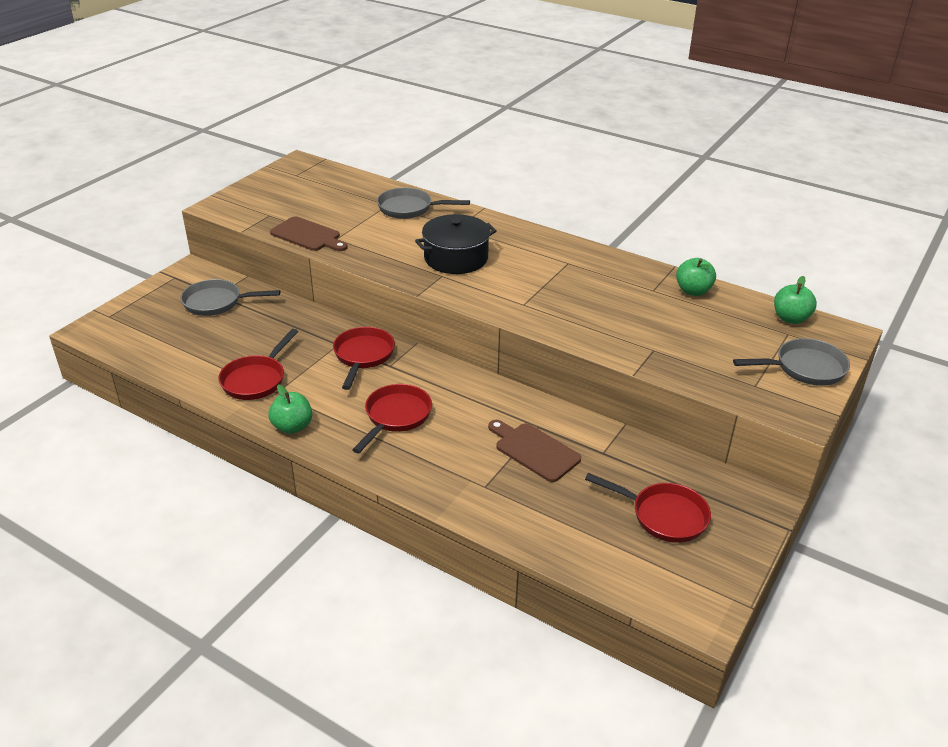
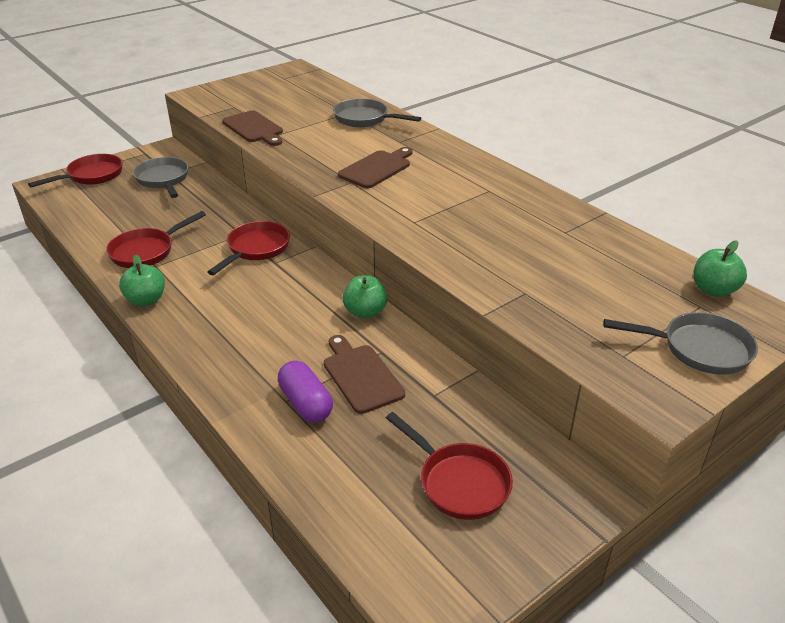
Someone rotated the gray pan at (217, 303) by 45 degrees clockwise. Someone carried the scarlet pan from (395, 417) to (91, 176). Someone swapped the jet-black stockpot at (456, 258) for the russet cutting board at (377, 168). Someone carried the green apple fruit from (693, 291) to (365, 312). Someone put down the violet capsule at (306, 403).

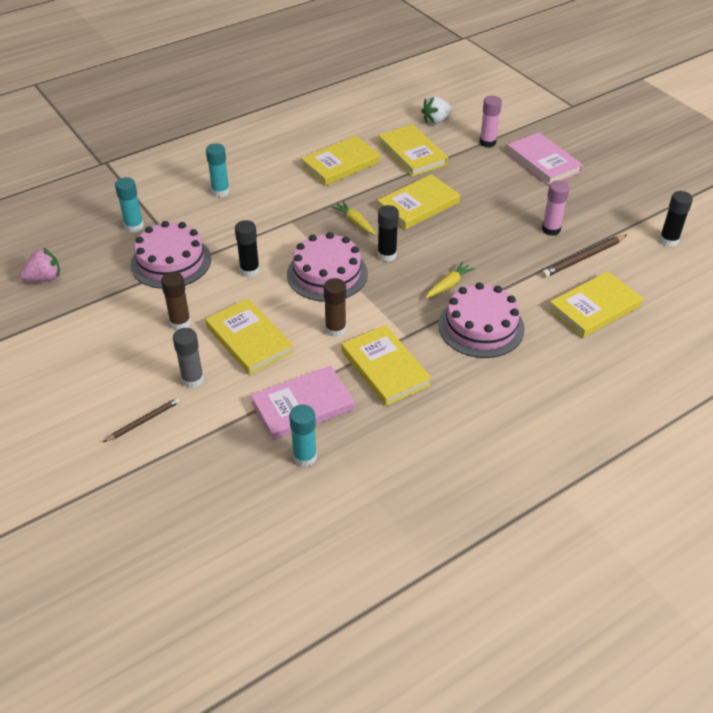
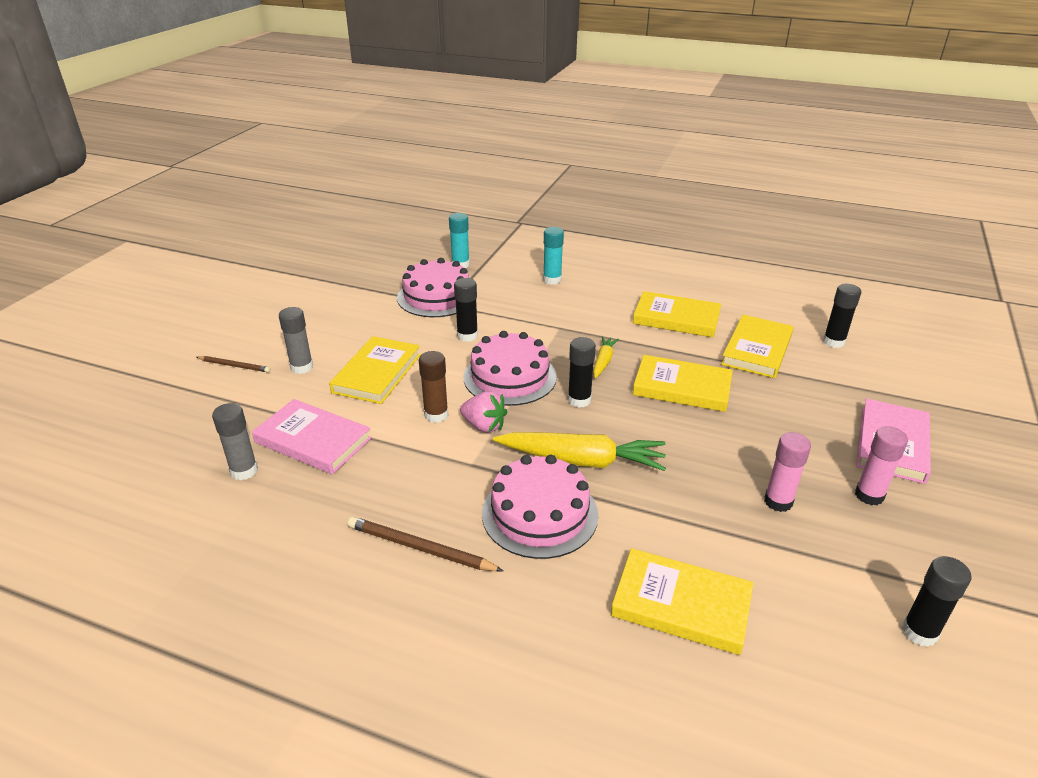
Someone carried the rosy strawberry from (44, 278) to (484, 426). Someone took away the russet glue stick at (180, 323). Someone repainted the turquoise glue stick at (305, 457), which became the gray glue stick at (244, 471). Someone took away the bright yellow hardback at (385, 368). Someone swapped the pure white strawberry at (436, 121) for the jet-black glue stick at (833, 342). Someone scaled the bright yellow carrot at (448, 285) by 1.95. Someone carried the rosy glue stick from (487, 142) to (869, 495). Someone carried the russet lead pencil from (583, 258) to (420, 548).

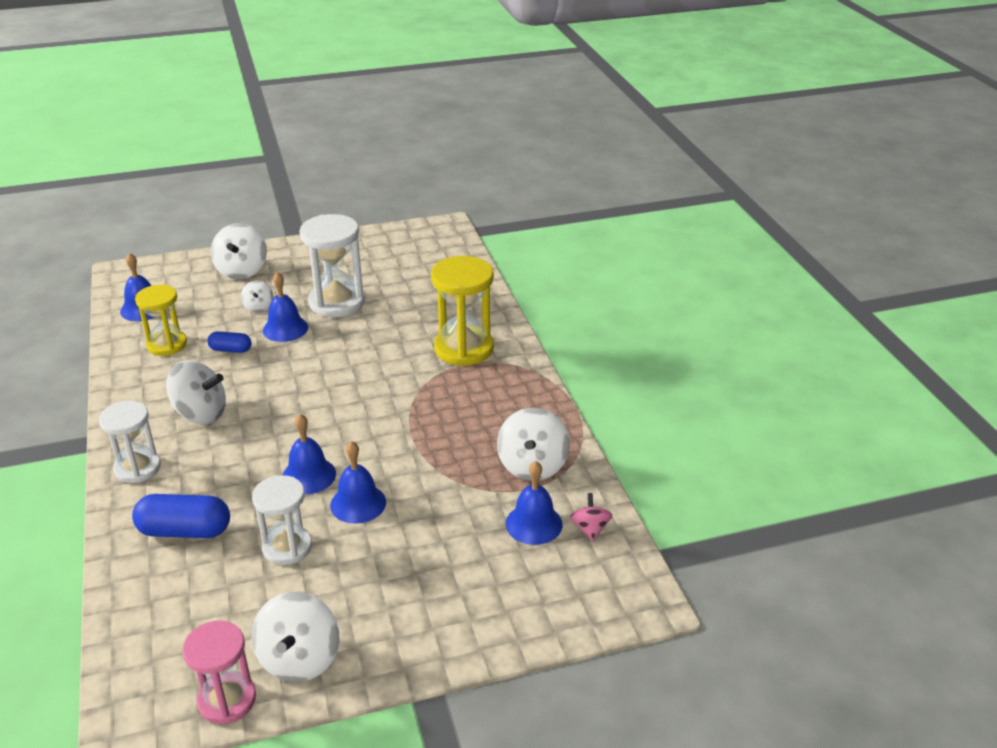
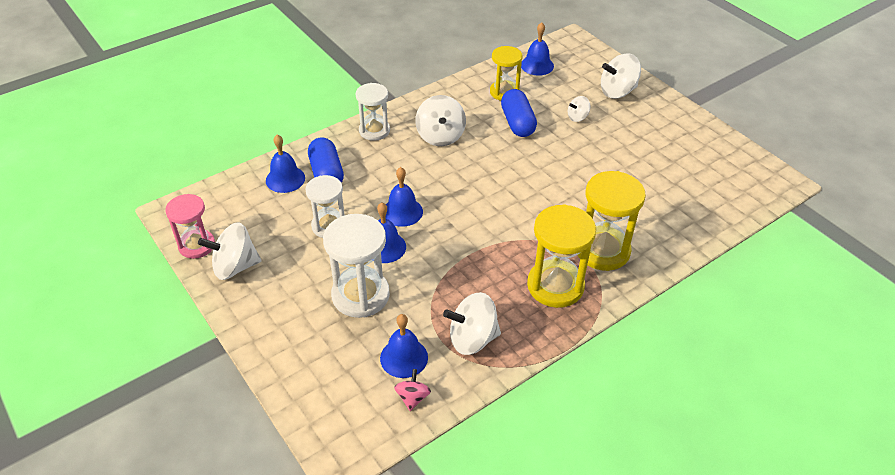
Someone scaled the blue capsule at (230, 350) by 1.75. Someone carried the blue school bell from (285, 328) to (285, 179). Someone carried the pure white hourglass from (337, 302) to (360, 295). Someone rotated the rosy toy top at (590, 529) by 60 degrees counterclockwise. Someone put down the bright yellow hourglass at (555, 286).

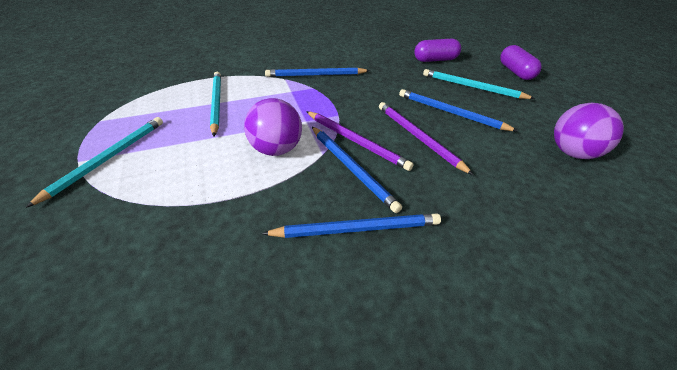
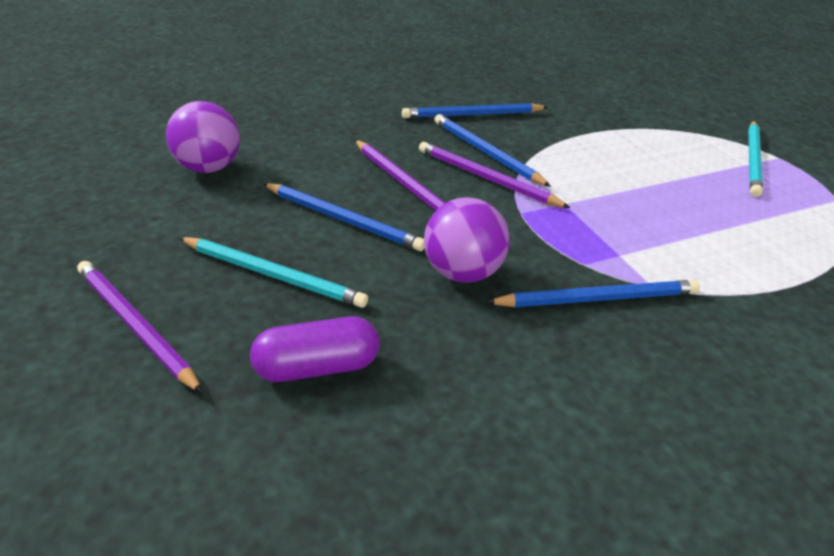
Someone took away the turquoise lead pencil at (216, 103). Someone carried the violet play ball from (276, 149) to (462, 273). Someone swapped the violet capsule at (515, 72) for the violet lead pencil at (135, 326).

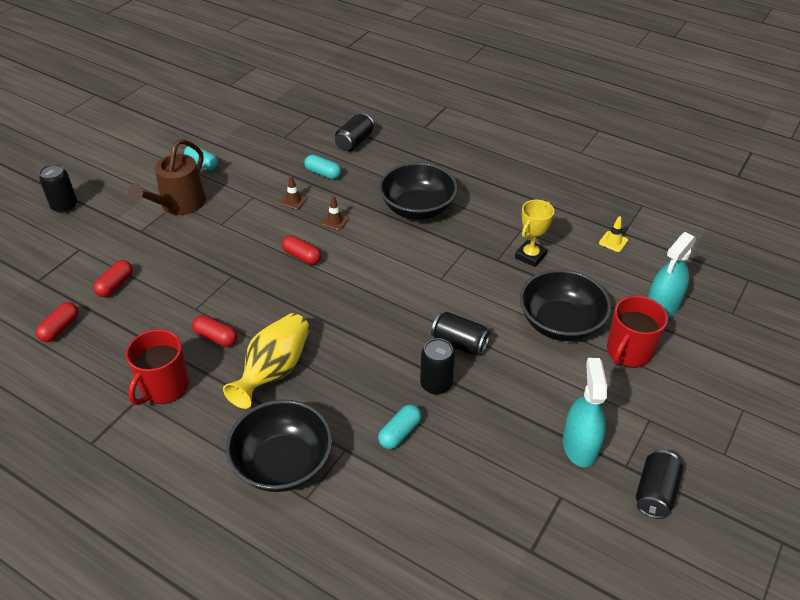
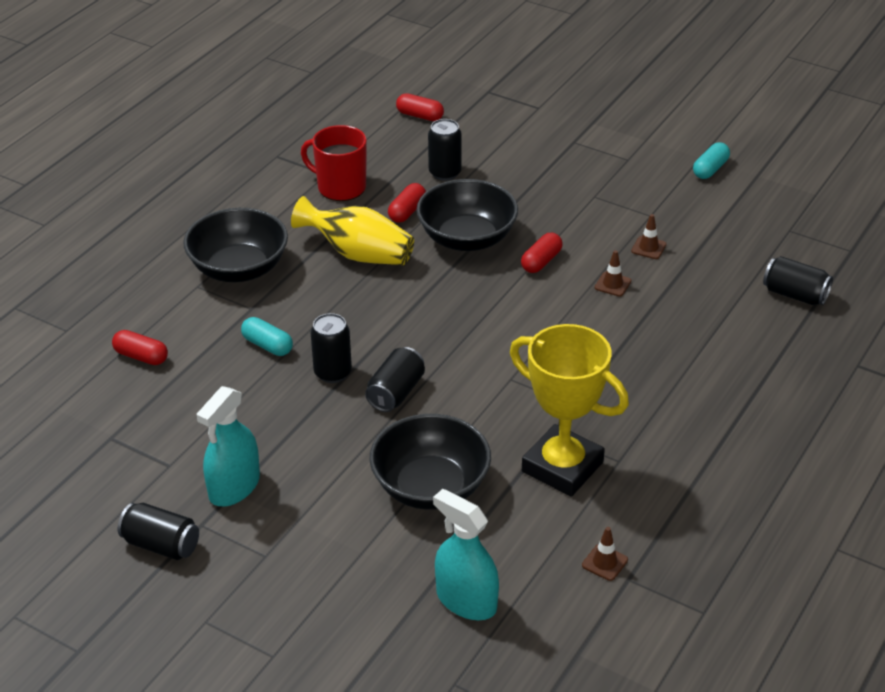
Someone carried the jet-black soda can from (64, 206) to (445, 173). Someone carried the scarlet capsule from (115, 285) to (141, 356). Someone took away the russet watering pot at (179, 204). Someone took away the turquoise capsule at (323, 173). Someone carried the jet-black deep dish from (417, 208) to (467, 238). Someone scaled the bright yellow prize cup at (530, 256) by 1.77. Someone rotated the turquoise sprayer at (580, 445) by 120 degrees clockwise. Someone repainted the bright yellow road cone at (613, 241), which became the russet road cone at (604, 562). Someone took away the scarlet mug at (628, 352).

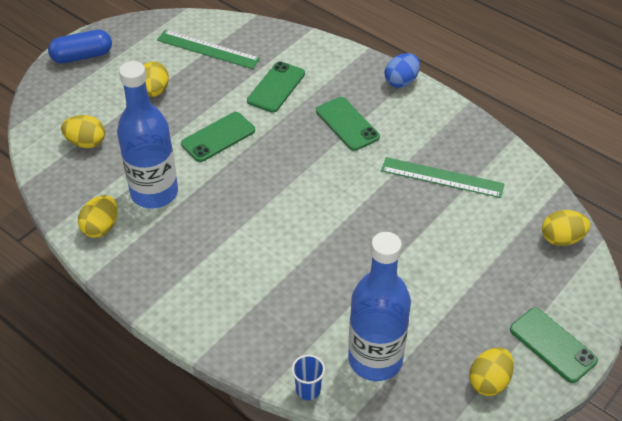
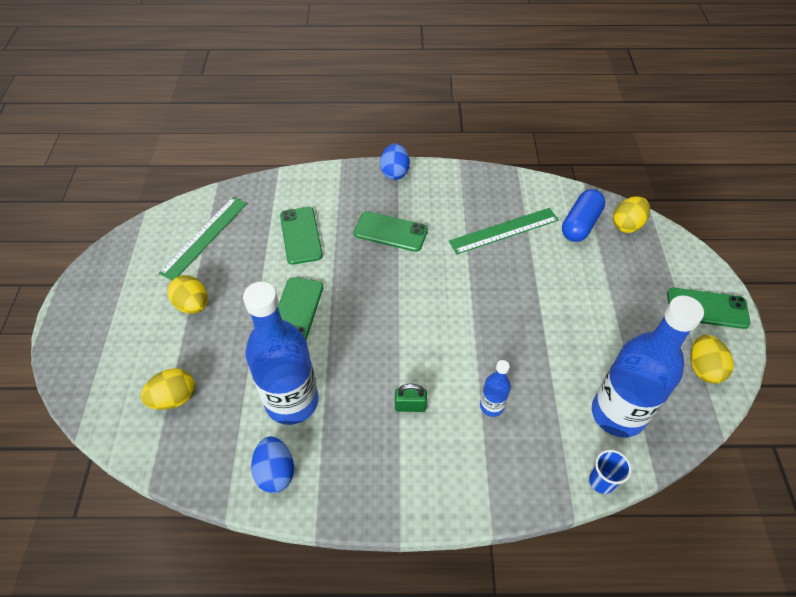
Someone carried the blue capsule from (82, 56) to (580, 224). Someone repainted the bright yellow toy egg at (101, 227), which became the blue toy egg at (275, 472). Someone rotated the green straightedge at (208, 49) by 45 degrees counterclockwise. Someone put down the green lock at (410, 406). Someone put down the blue drink bottle at (491, 406).

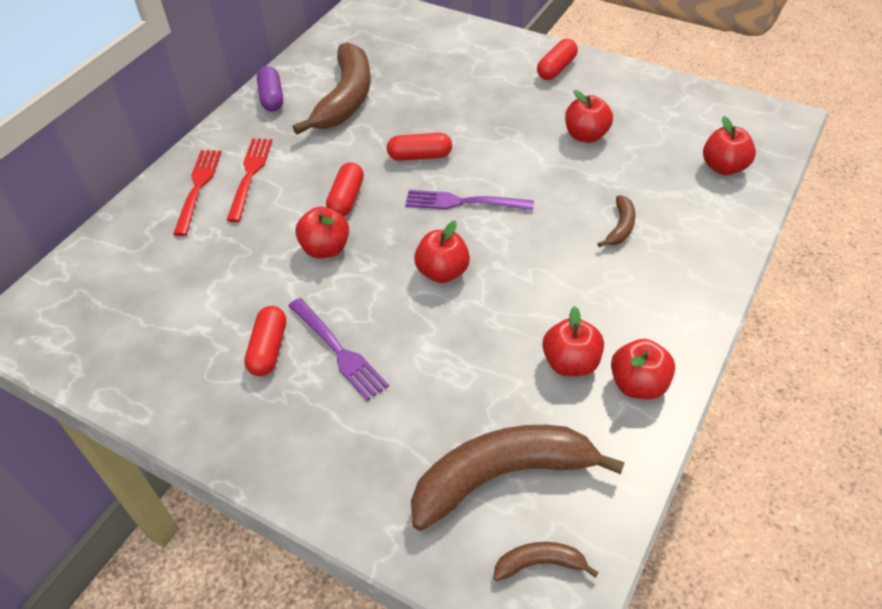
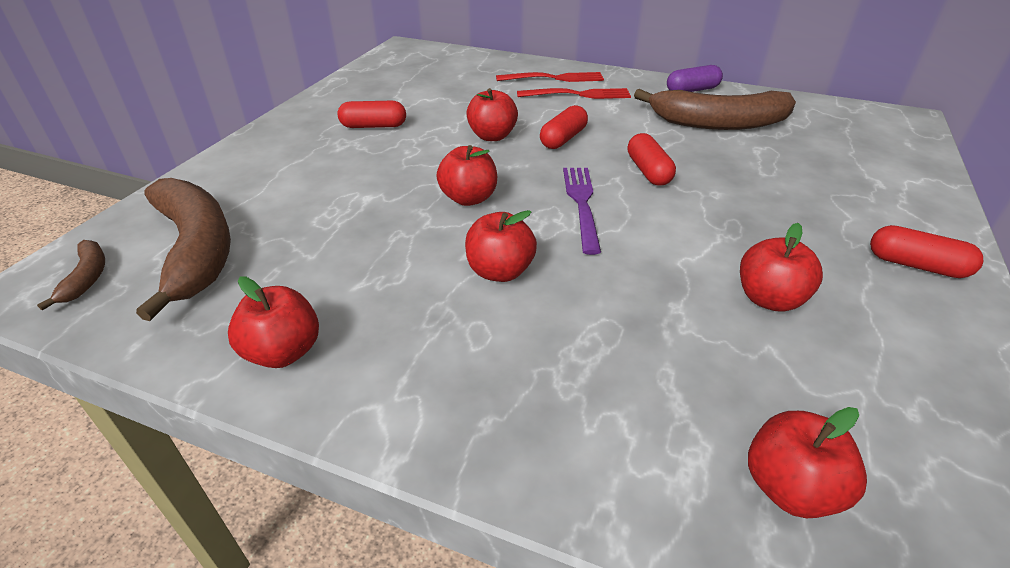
Someone took away the violet dinner fork at (338, 350). Someone rotated the scarlet capsule at (346, 199) by 60 degrees counterclockwise. Someone carried the scarlet apple fruit from (570, 363) to (500, 271). Someone took away the russet toy banana at (620, 227).

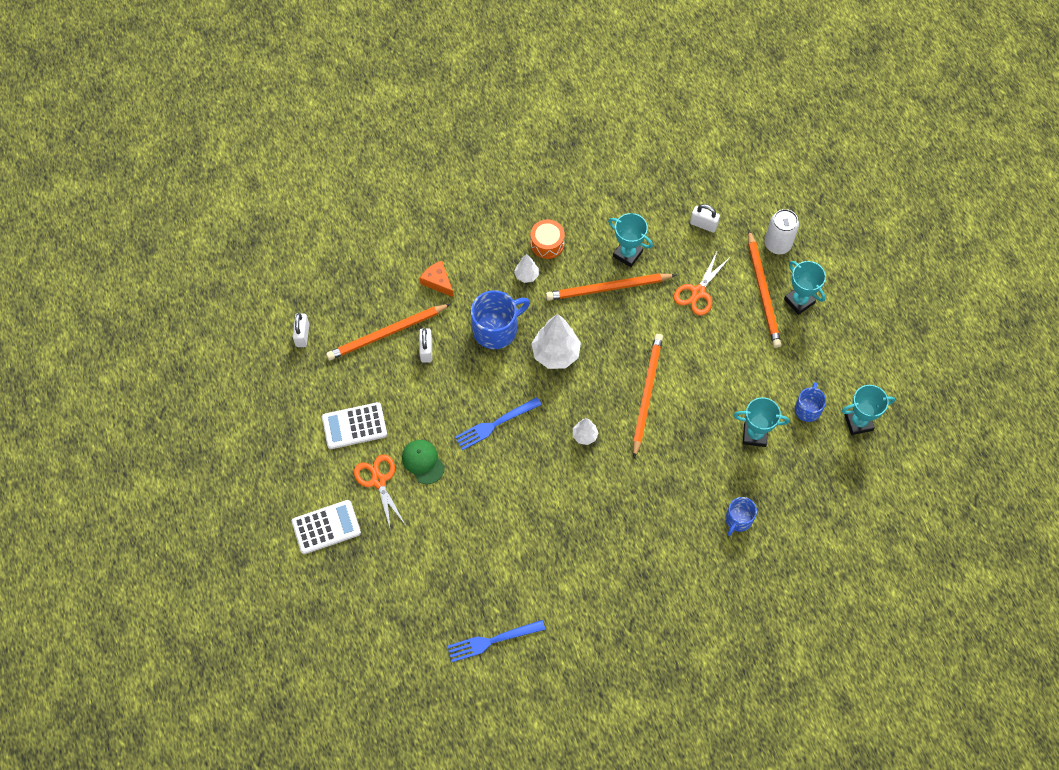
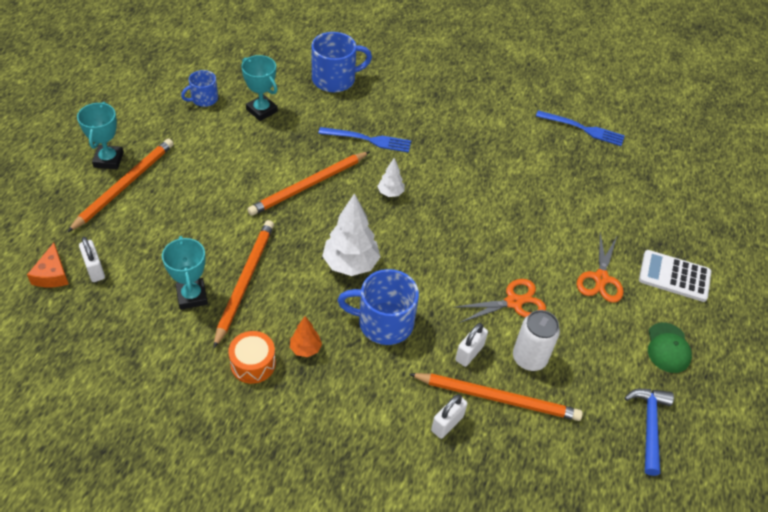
Someone carried the pure white lock from (302, 335) to (447, 423). Someone took away the pure white pocket calculator at (354, 426). Someone carried the green peaked cap from (423, 462) to (668, 348). Someone carried the orange-coloured cheese wedge from (438, 281) to (52, 274). Someone carried the blue dinner fork from (494, 424) to (369, 140). Someone repainted the pure white tree at (526, 275), which became the orange-coloured tree at (305, 349). Someone rotated the orange-coloured lead pencil at (608, 288) by 105 degrees counterclockwise. Someone carried the orange-coloured shears from (698, 292) to (514, 302). Someone scaled the blue mug at (738, 519) by 1.70. Someone carried the pure white soda can from (777, 244) to (529, 358). Someone took away the turquoise prize cup at (858, 422). Someone put down the blue carpenter's hammer at (649, 425).

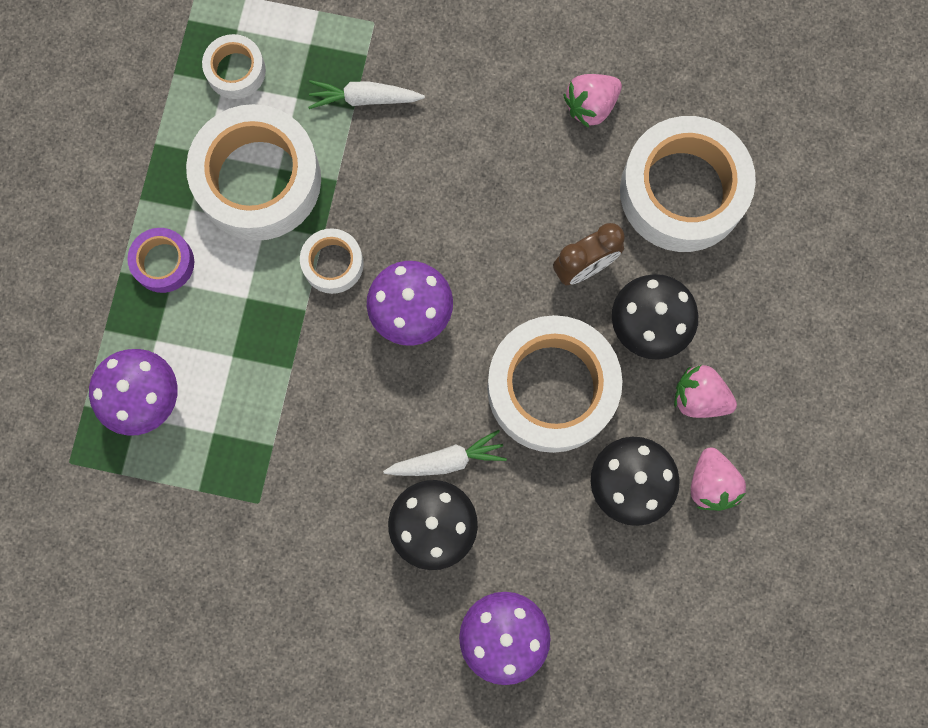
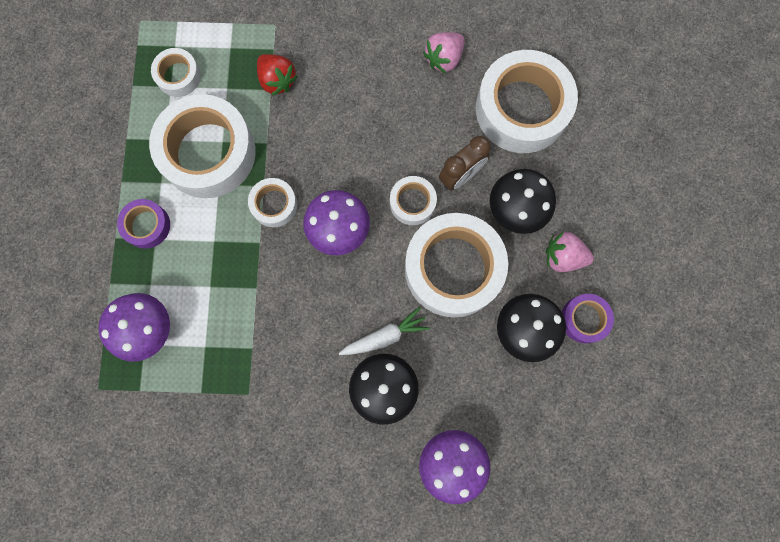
Someone swapped the pure white carrot at (364, 99) for the scarlet strawberry at (277, 80). Someone swapped the rosy strawberry at (711, 484) for the violet roll of tape at (584, 319). Someone put down the pure white roll of tape at (412, 203).

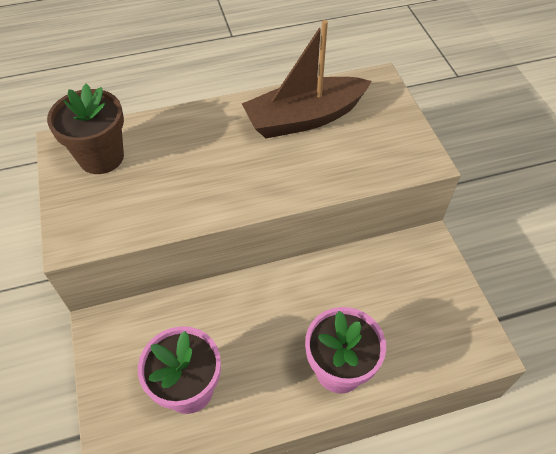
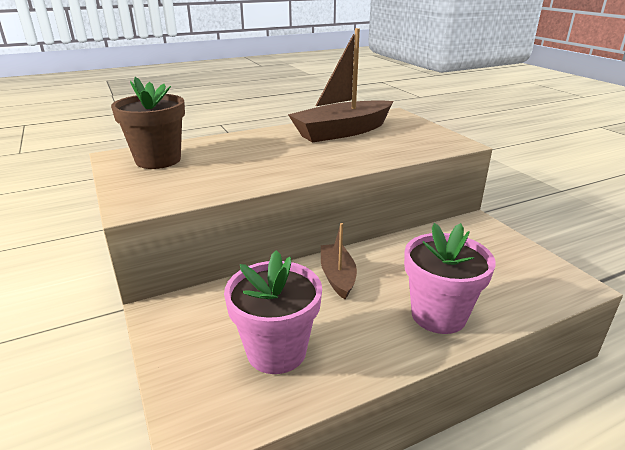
Someone put down the russet sailboat at (337, 276).

